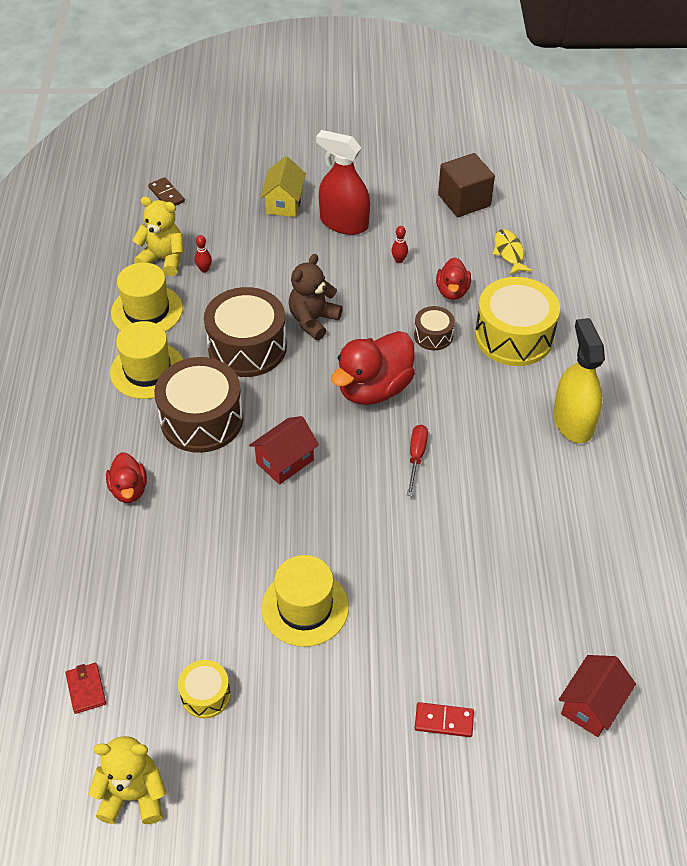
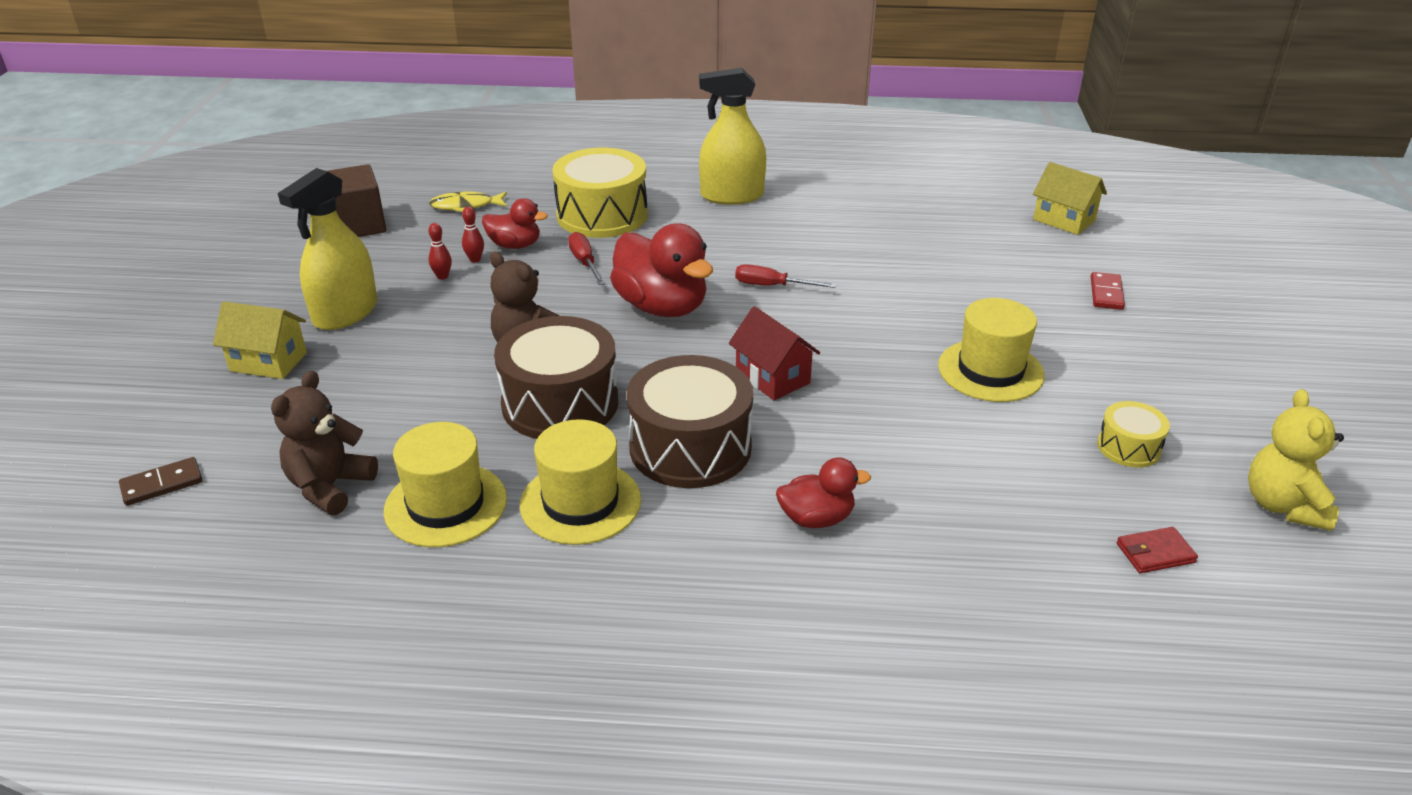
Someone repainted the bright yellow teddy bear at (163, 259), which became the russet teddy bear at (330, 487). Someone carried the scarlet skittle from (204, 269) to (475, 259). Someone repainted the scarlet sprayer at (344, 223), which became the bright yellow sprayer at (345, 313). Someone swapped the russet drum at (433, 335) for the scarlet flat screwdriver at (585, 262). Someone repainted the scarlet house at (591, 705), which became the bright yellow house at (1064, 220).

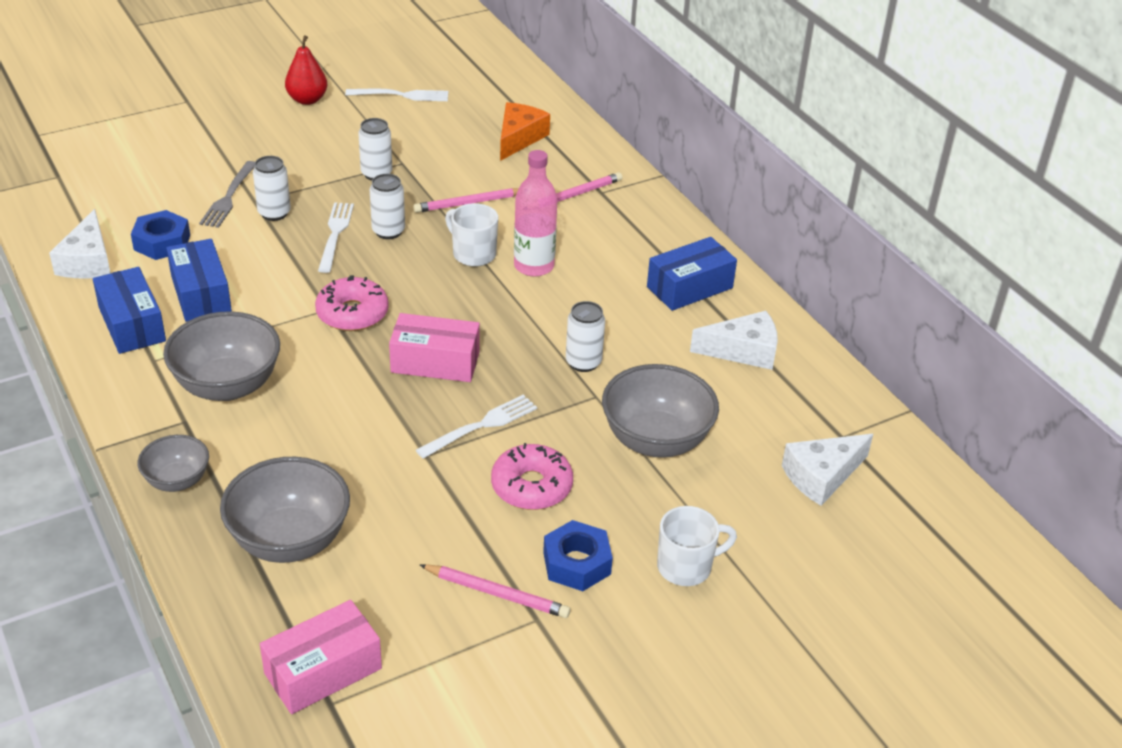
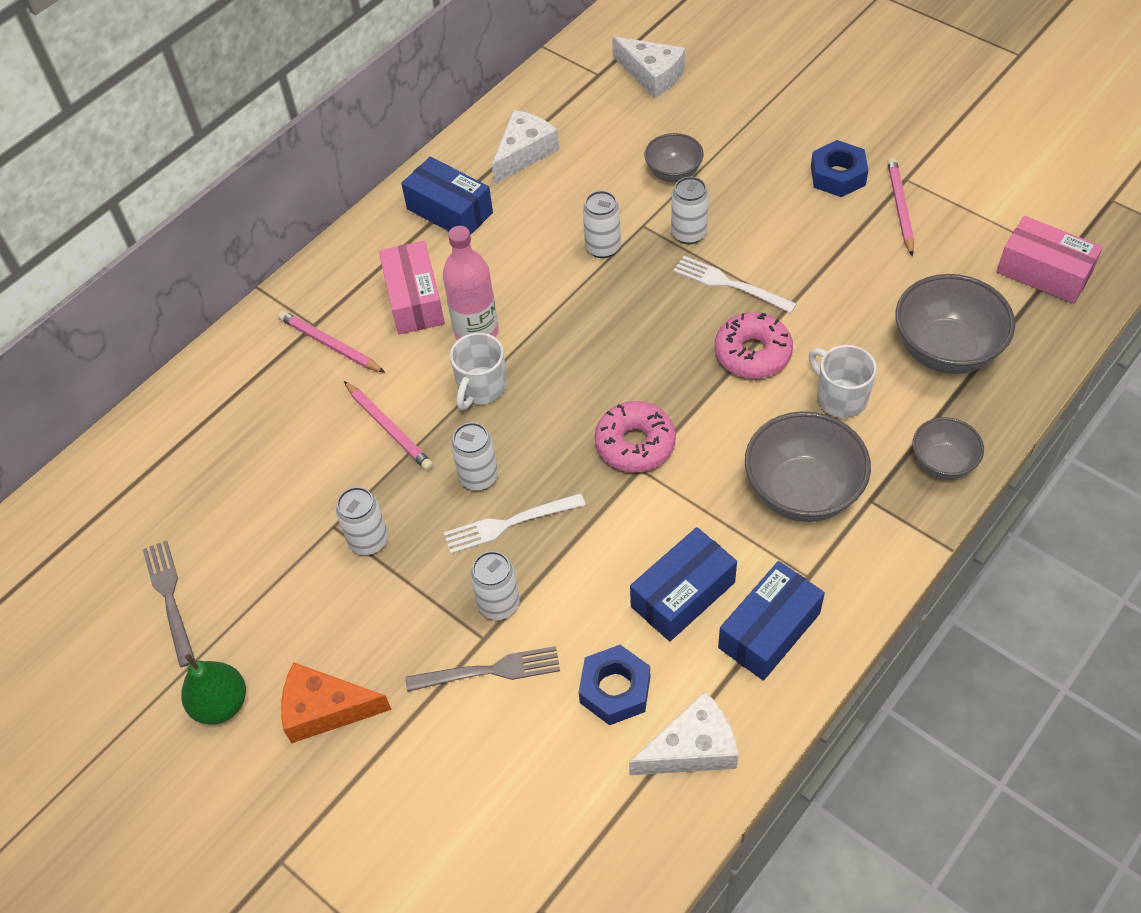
Someone repainted the scarlet pear at (307, 100), which became the green pear at (221, 704). Someone repainted the pure white dinner fork at (402, 95), which became the gray dinner fork at (169, 598). Someone carried the rosy package from (435, 362) to (414, 300). Someone carried the rosy glazed donut from (531, 486) to (752, 353). Someone carried the orange-coloured cheese wedge from (519, 138) to (325, 709). Someone scaled the gray deep dish at (656, 440) by 0.57. Someone carried the pure white mug from (686, 567) to (840, 397). Someone rotated the pure white cheese wedge at (743, 351) by 60 degrees clockwise. Someone put down the pure white soda can at (689, 234).

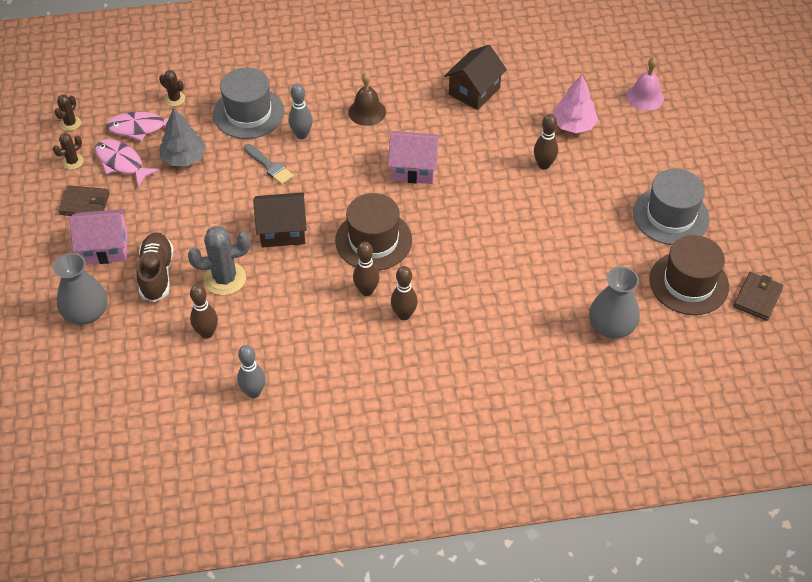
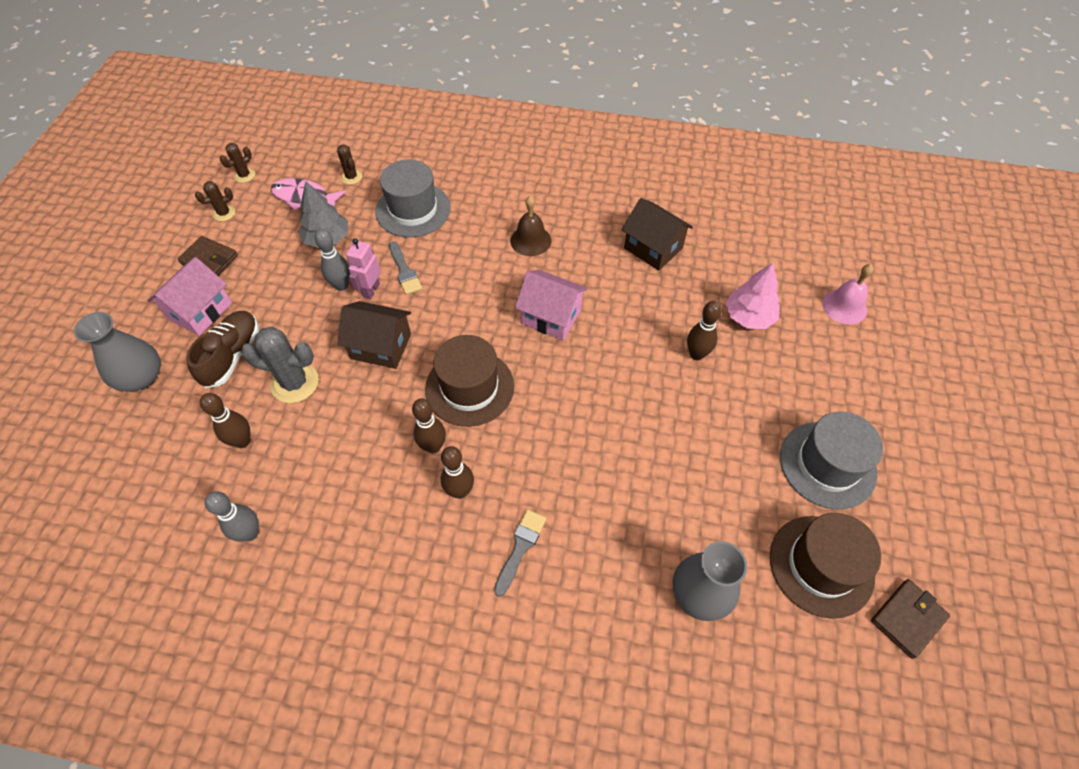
Someone rotated the rosy house at (105, 247) by 75 degrees counterclockwise. Someone took away the rosy toy fish at (122, 163). Someone carried the gray skittle from (302, 135) to (341, 285). Someone rotated the russet house at (474, 91) by 75 degrees clockwise. Someone put down the rosy toy robot at (371, 290). Someone put down the gray paint brush at (520, 548).

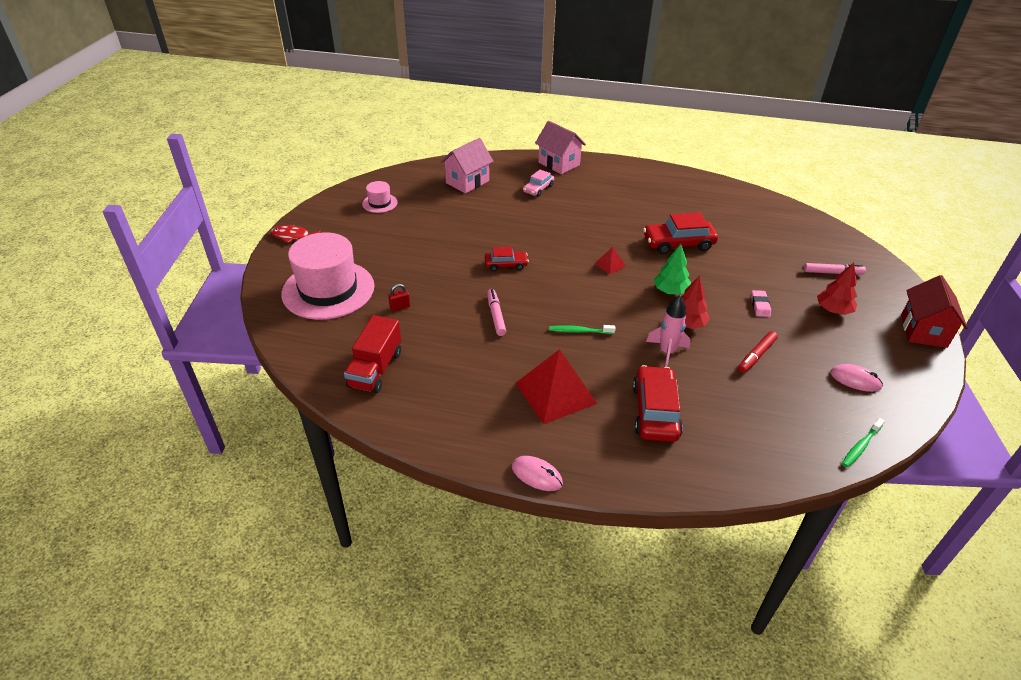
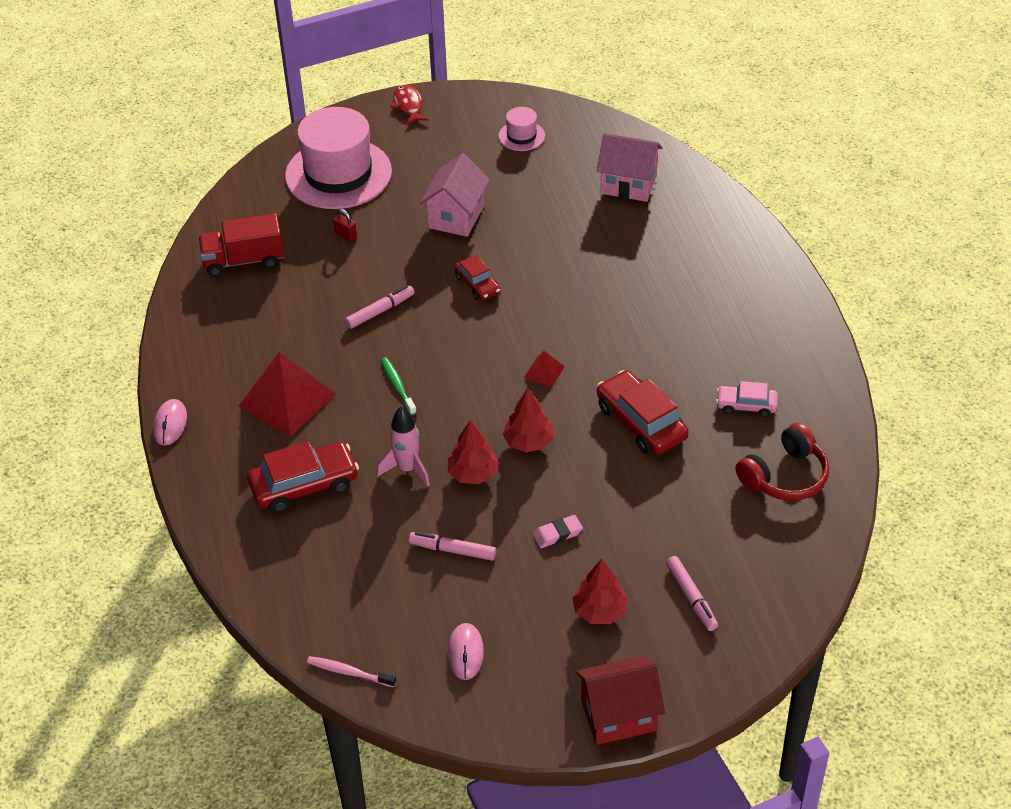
Someone carried the rosy car from (538, 189) to (746, 405). Someone carried the rosy house from (559, 164) to (456, 217). Someone repainted the green tree at (670, 291), which became the scarlet tree at (528, 442). Someone repainted the scarlet felt pen at (756, 356), which became the rosy felt pen at (452, 550). Someone repainted the green tooth brush at (861, 446), which became the rosy tooth brush at (349, 672). Someone put down the scarlet headphones at (785, 476).

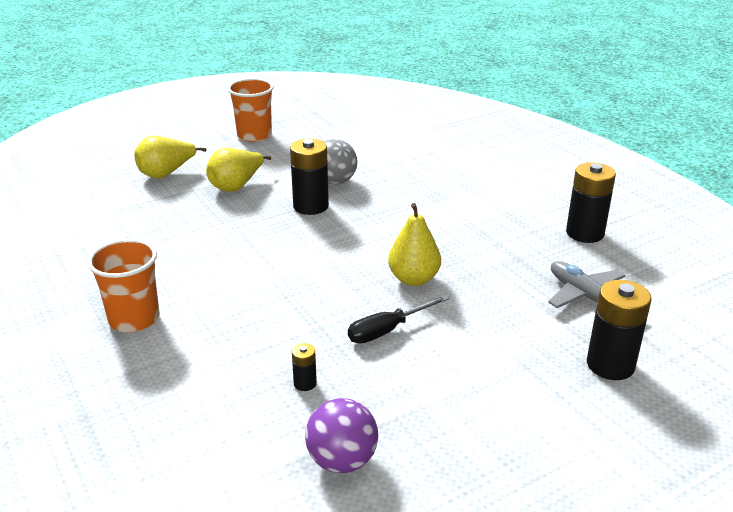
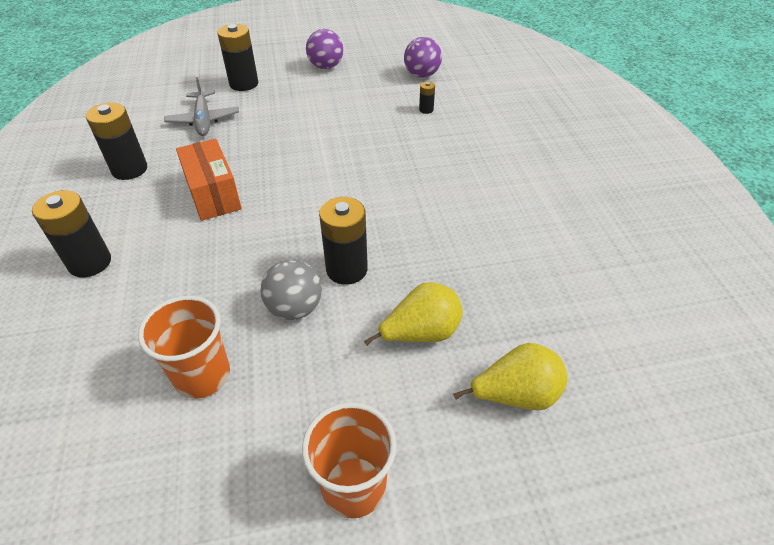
Someone carried the orange-coloured beaker from (134, 319) to (202, 375). Someone took away the jet-black flat screwdriver at (387, 330). Someone took away the bright yellow pear at (413, 279). Someone put down the jet-black power cell at (90, 262). Someone put down the orange-coloured package at (213, 194). Someone put down the violet play ball at (326, 66).

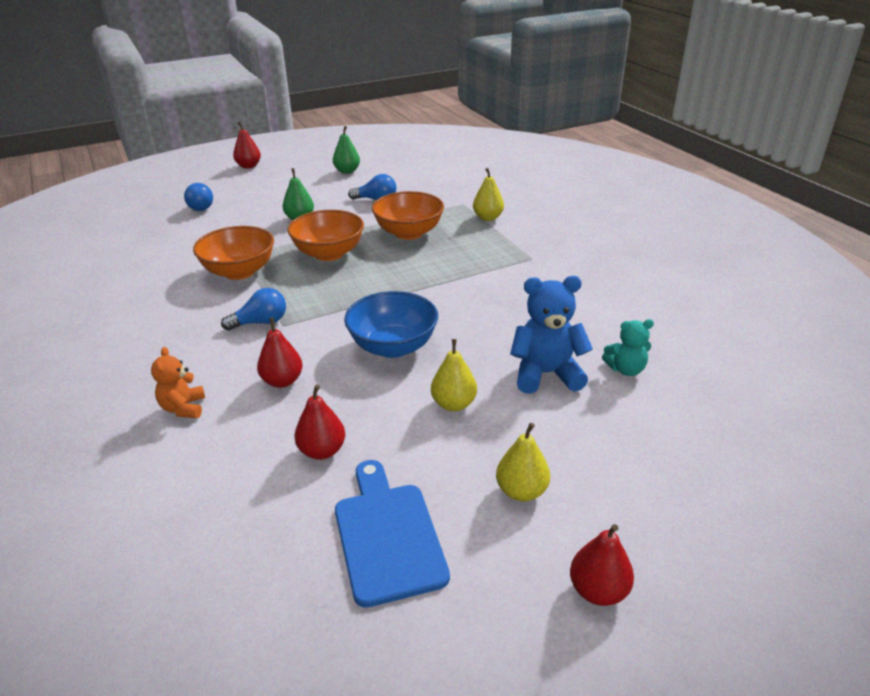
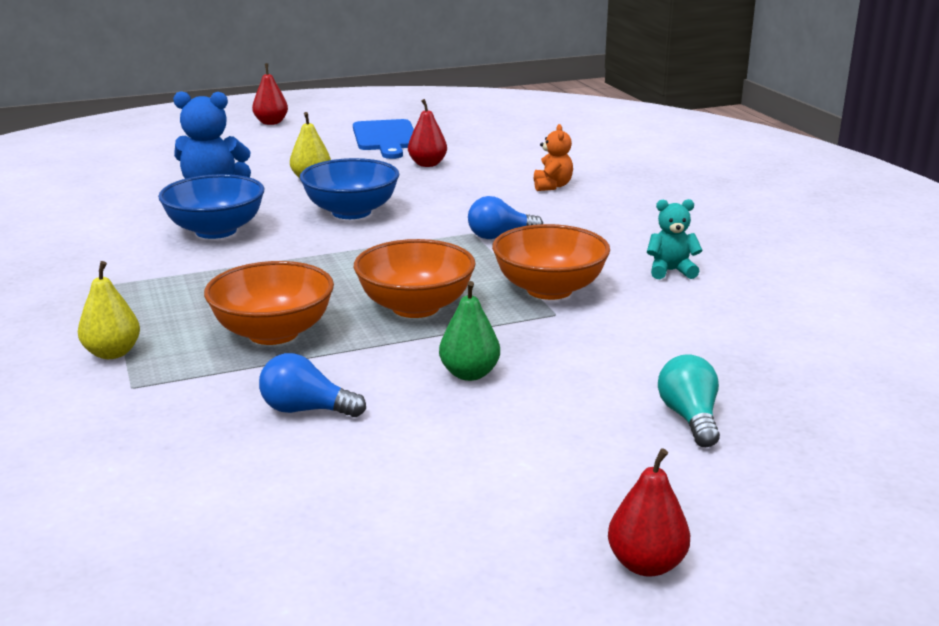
Someone repainted the blue lightbulb at (202, 206), which became the turquoise lightbulb at (689, 418). Someone took away the scarlet pear at (282, 381). Someone took away the green pear at (347, 171). Someone took away the bright yellow pear at (521, 491). Someone carried the turquoise teddy bear from (626, 369) to (671, 271). Someone put down the blue deep dish at (216, 231).

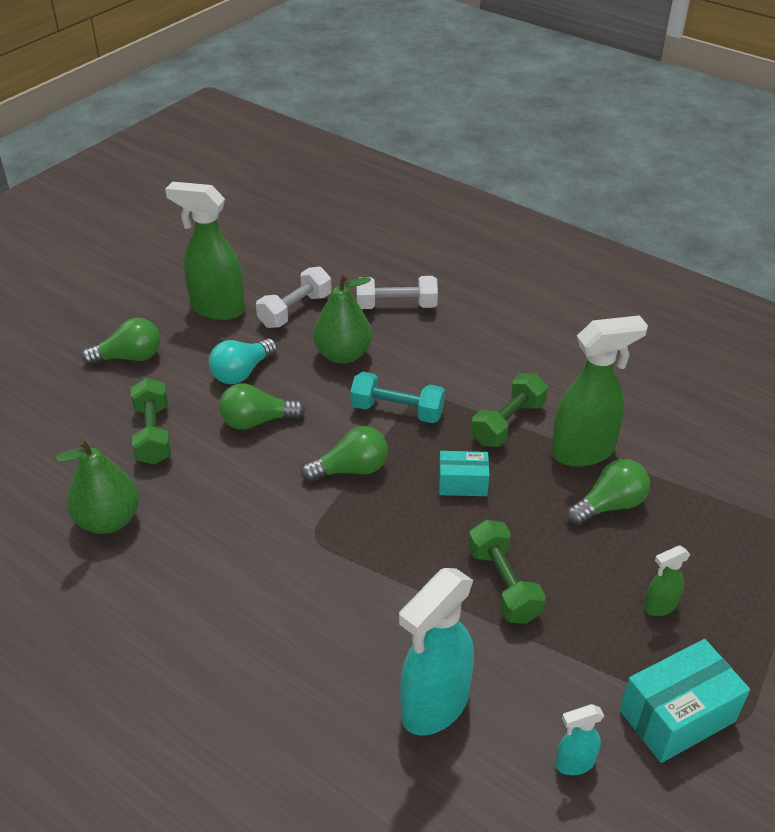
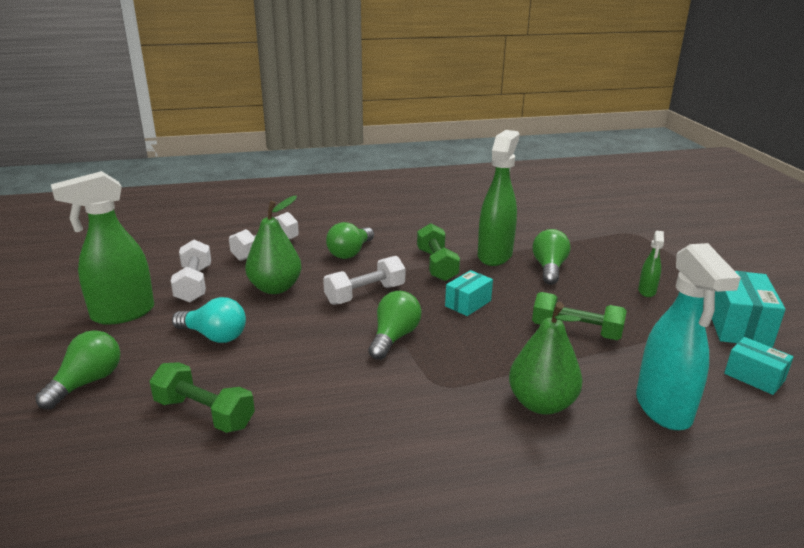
Someone carried the green pear from (108, 520) to (541, 404). Someone rotated the turquoise lightbulb at (242, 372) by 60 degrees counterclockwise. Someone carried the green lightbulb from (257, 421) to (350, 253). Someone repainted the turquoise hand weight at (397, 411), which became the pure white hand weight at (365, 294). Someone swapped the turquoise sprayer at (574, 763) for the turquoise package at (754, 377).

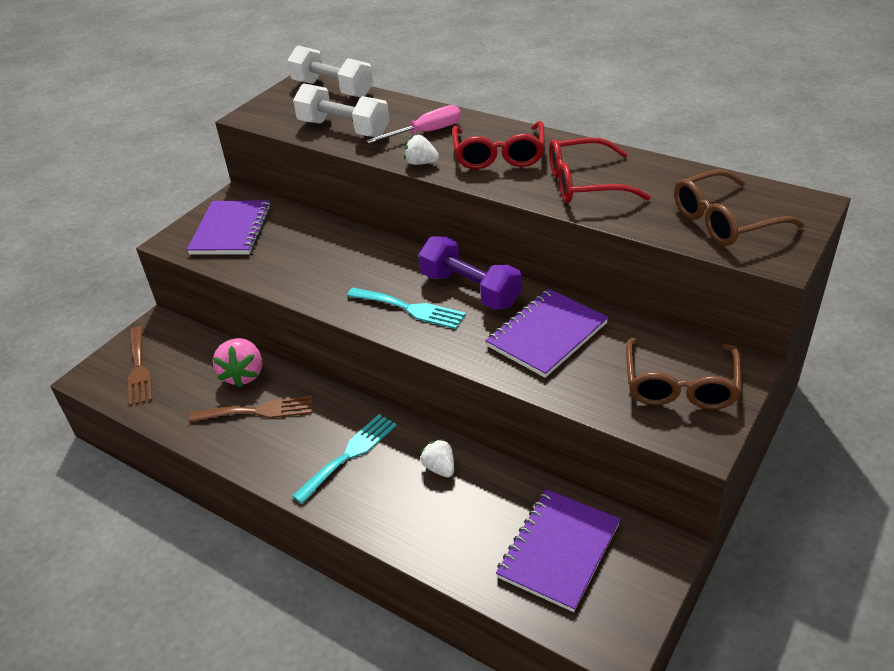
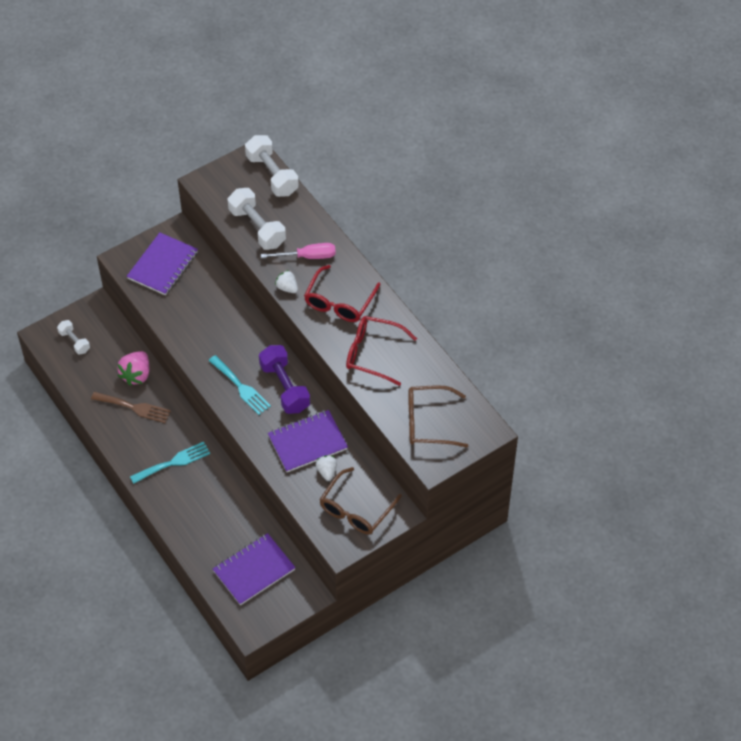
Someone swapped the russet dinner fork at (139, 368) for the pure white hand weight at (74, 341). Someone carried the pure white strawberry from (439, 468) to (327, 471).

